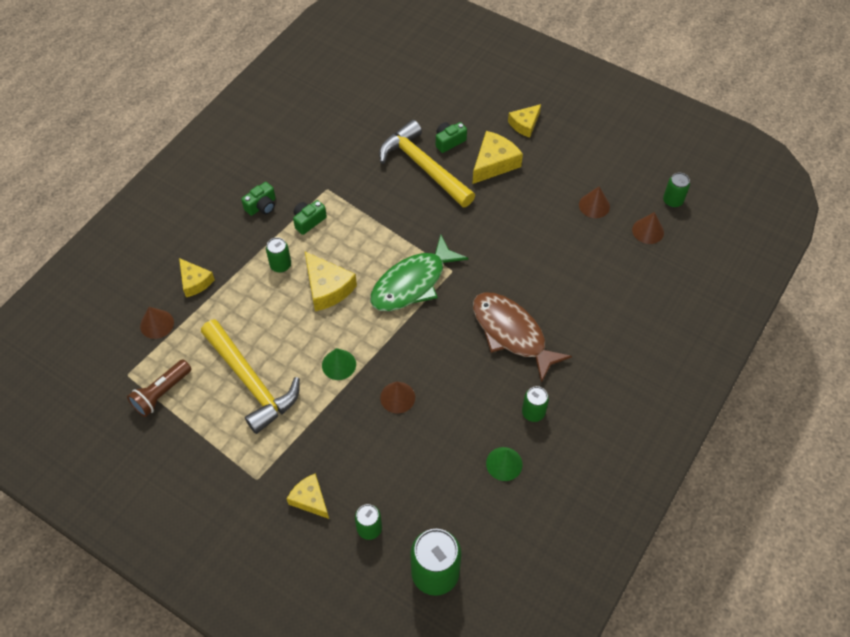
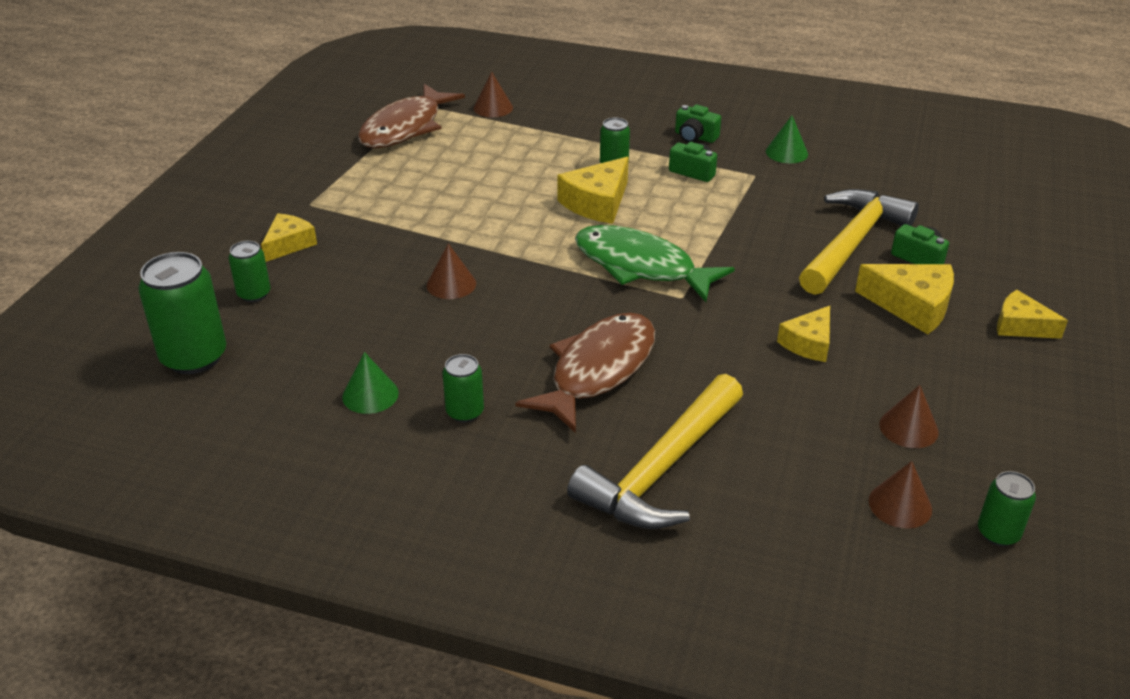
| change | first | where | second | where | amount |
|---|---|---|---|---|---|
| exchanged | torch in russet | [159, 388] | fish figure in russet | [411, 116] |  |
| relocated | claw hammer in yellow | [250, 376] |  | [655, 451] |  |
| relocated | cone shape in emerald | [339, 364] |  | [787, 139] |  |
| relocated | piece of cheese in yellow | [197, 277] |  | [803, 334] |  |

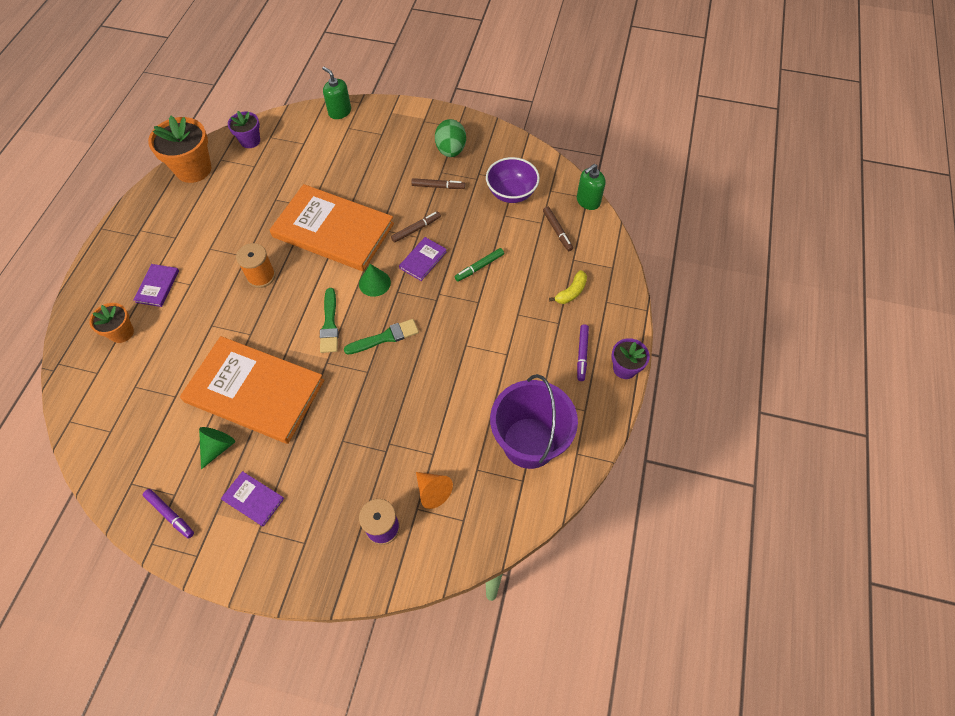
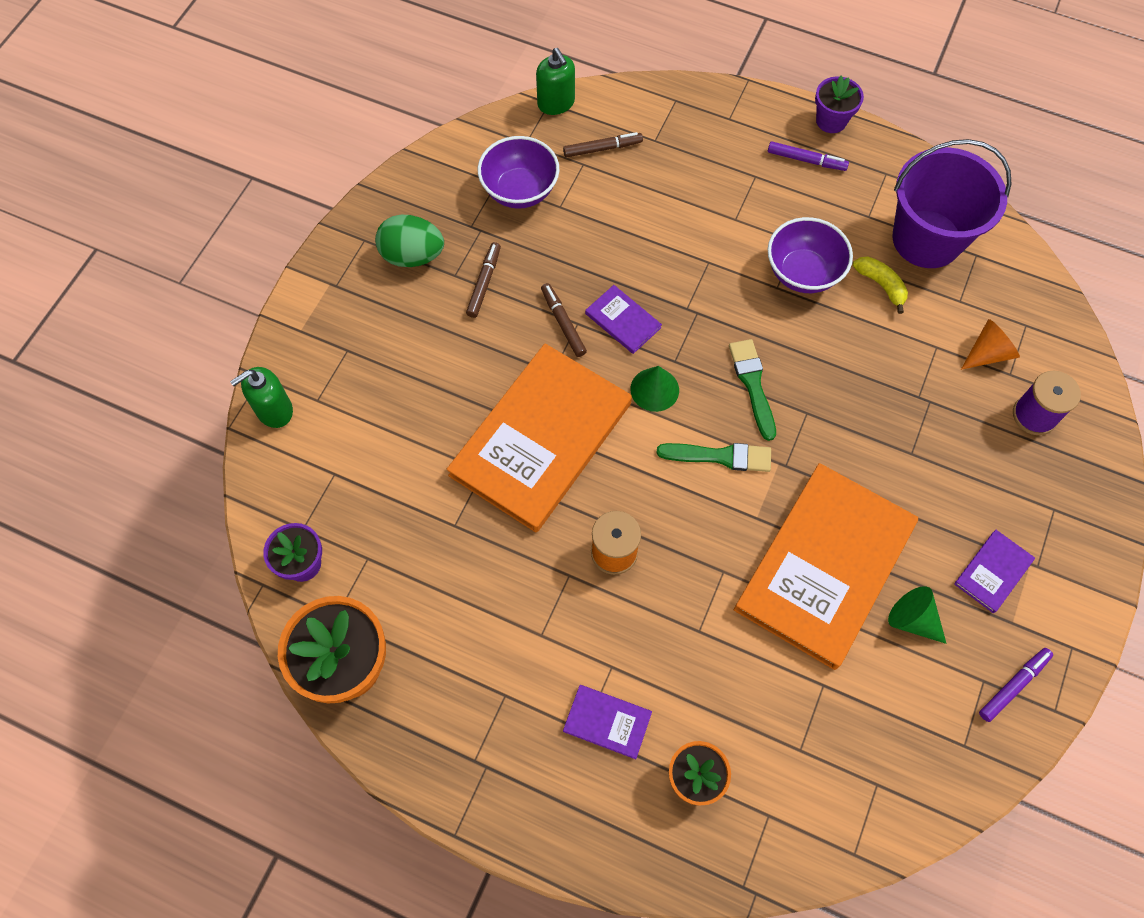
| change | first | where | second | where | amount |
|---|---|---|---|---|---|
| appeared |  |  | serving bowl in violet | [810, 255] |  |
| relocated | toy banana in yellow | [568, 287] |  | [880, 285] |  |
| missing | marker pen in emerald | [479, 265] |  |  |  |

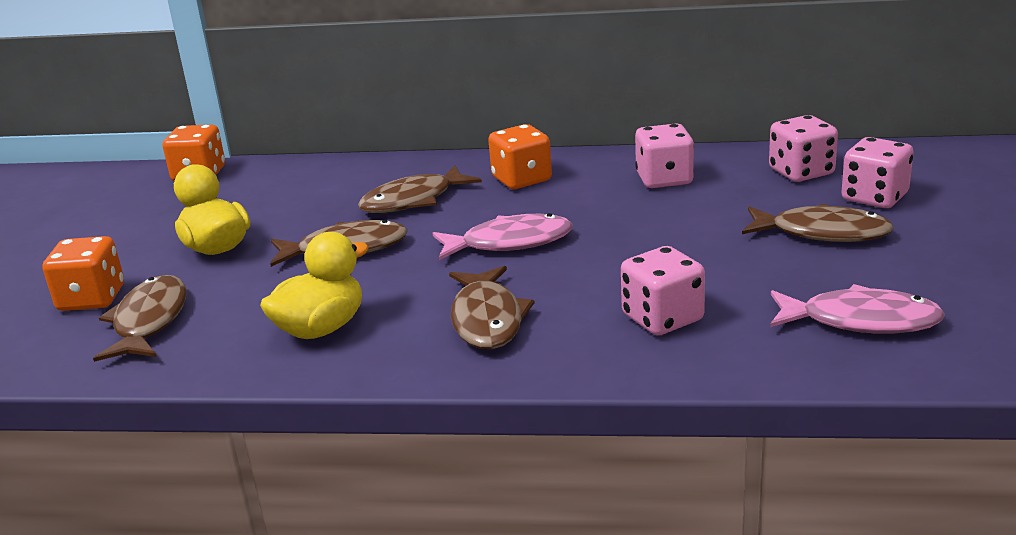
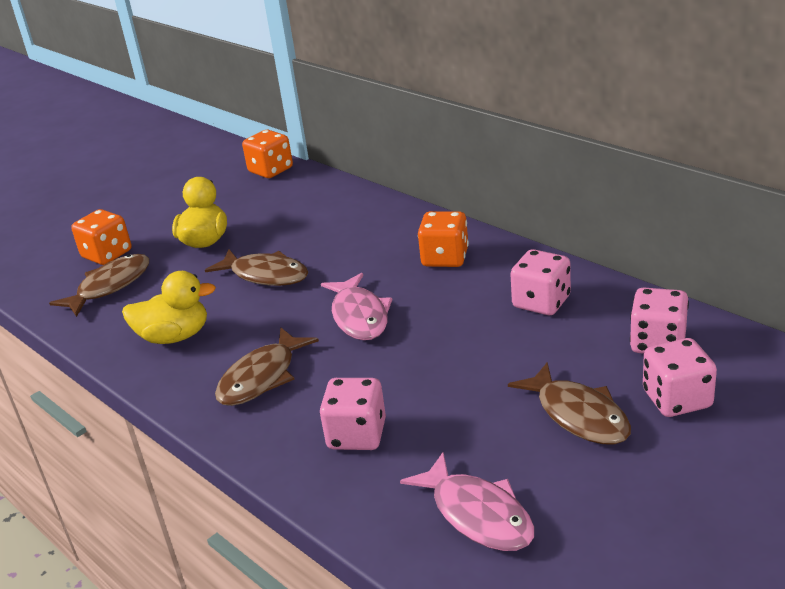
| change | first | where | second | where | amount |
|---|---|---|---|---|---|
| spun | fish figure in pink | [502, 236] |  | [356, 306] | 45 degrees clockwise |
| missing | fish figure in russet | [420, 189] |  |  |  |

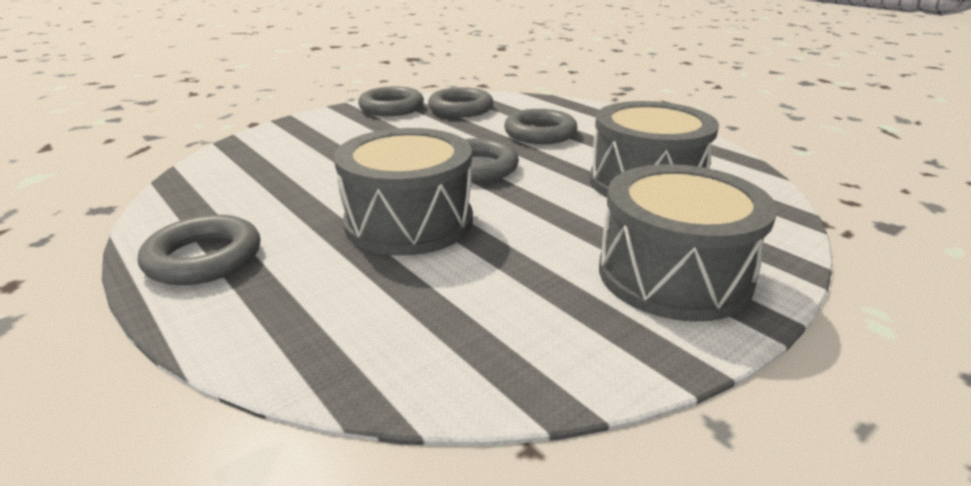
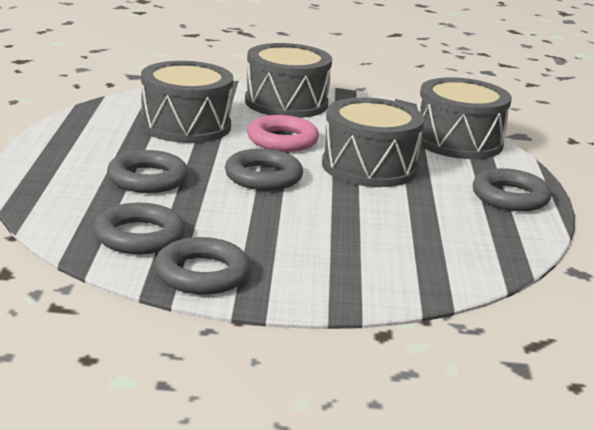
| change | first | where | second | where | amount |
|---|---|---|---|---|---|
| appeared |  |  | torus in pink | [283, 133] |  |
| appeared |  |  | drum in gray | [465, 118] |  |

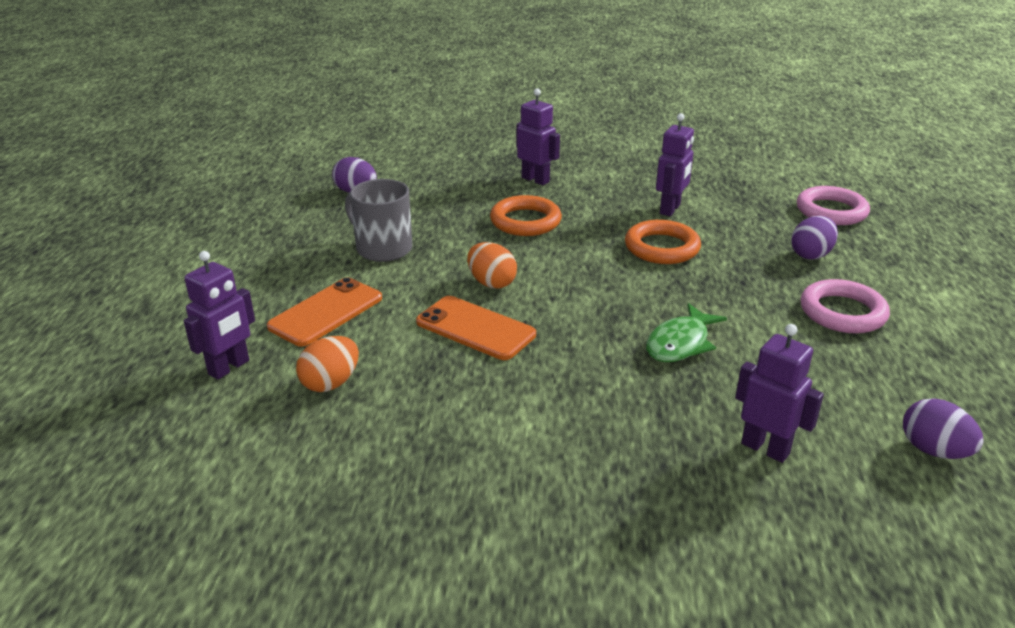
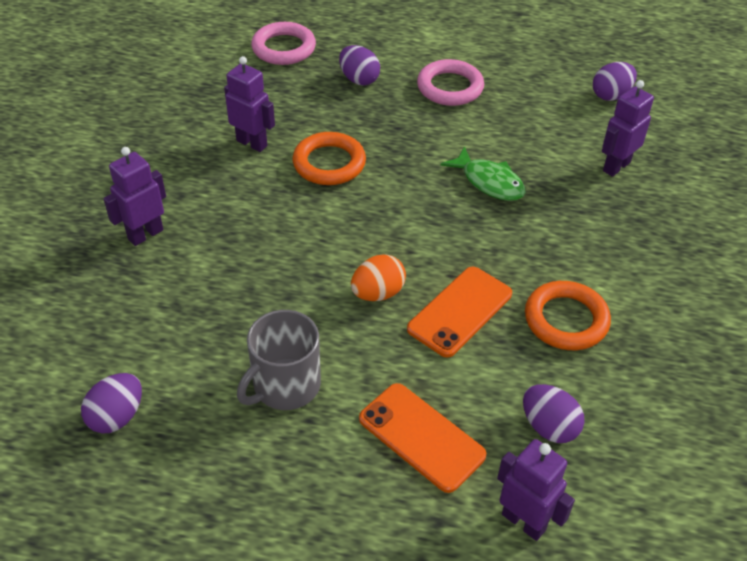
| change | first | where | second | where | amount |
|---|---|---|---|---|---|
| colour | toy egg in orange | [327, 364] | toy egg in violet | [554, 413] |  |
| relocated | torus in orange | [526, 215] |  | [568, 315] |  |

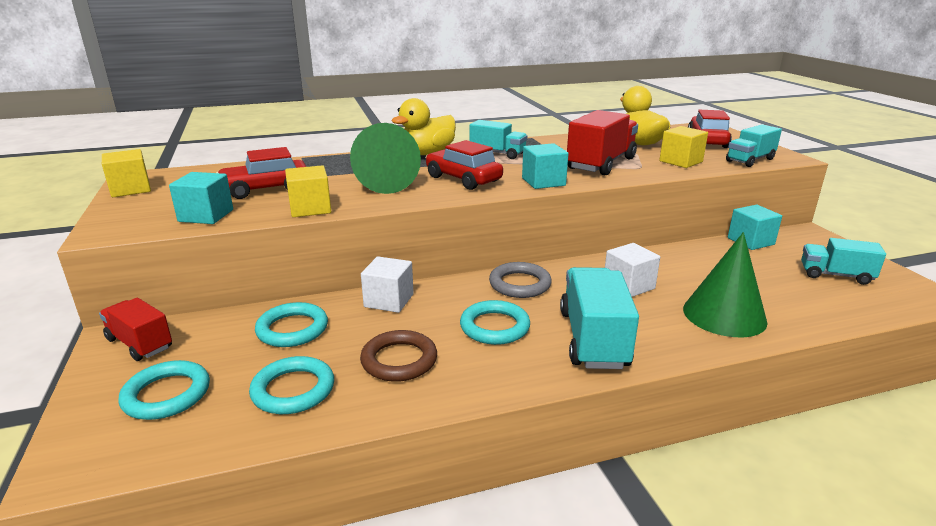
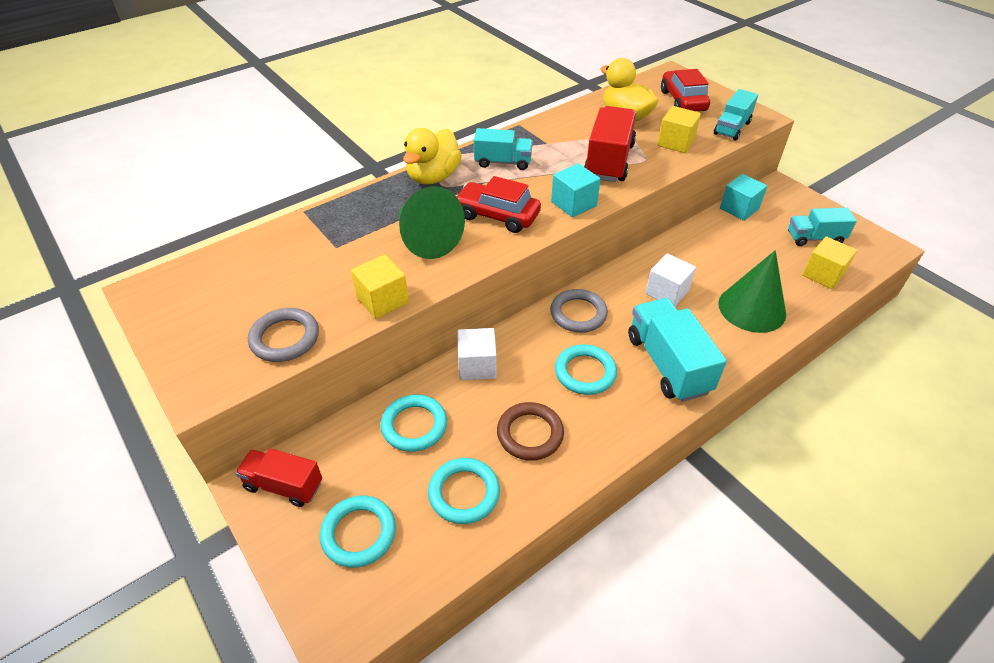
| change | first | where | second | where | amount |
|---|---|---|---|---|---|
| exchanged | block in teal | [201, 198] | torus in gray | [283, 335] |  |
| relocated | block in yellow | [126, 173] |  | [829, 263] |  |
| missing | toy car in crimson | [261, 173] |  |  |  |

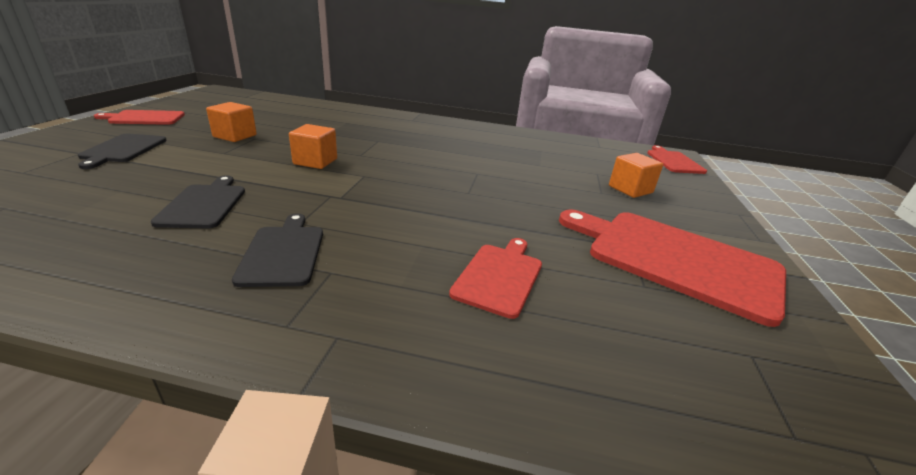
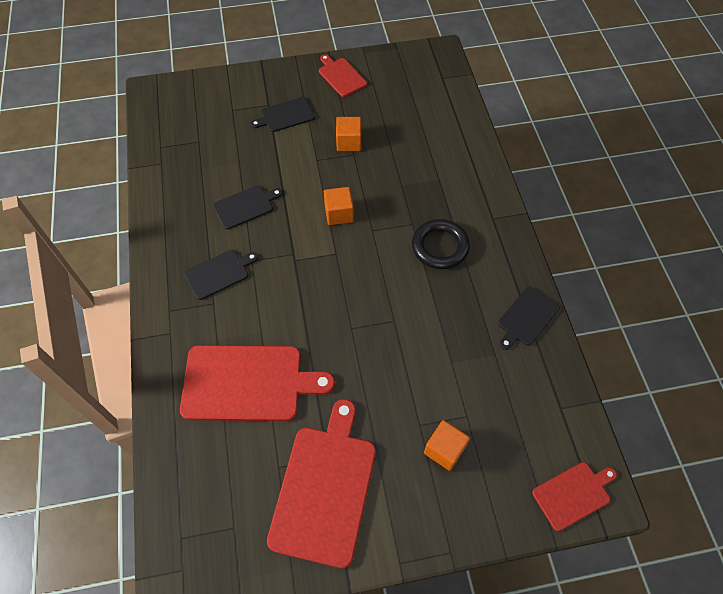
| change | first | where | second | where | amount |
|---|---|---|---|---|---|
| size | bread board in crimson | [495, 278] |  | [257, 383] | x1.87 |
| appeared |  |  | torus in ebony | [441, 244] |  |
| appeared |  |  | bread board in ebony | [529, 318] |  |

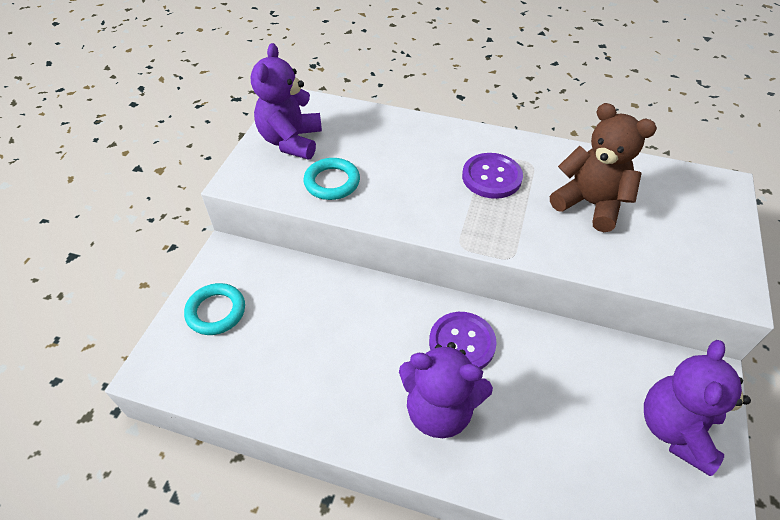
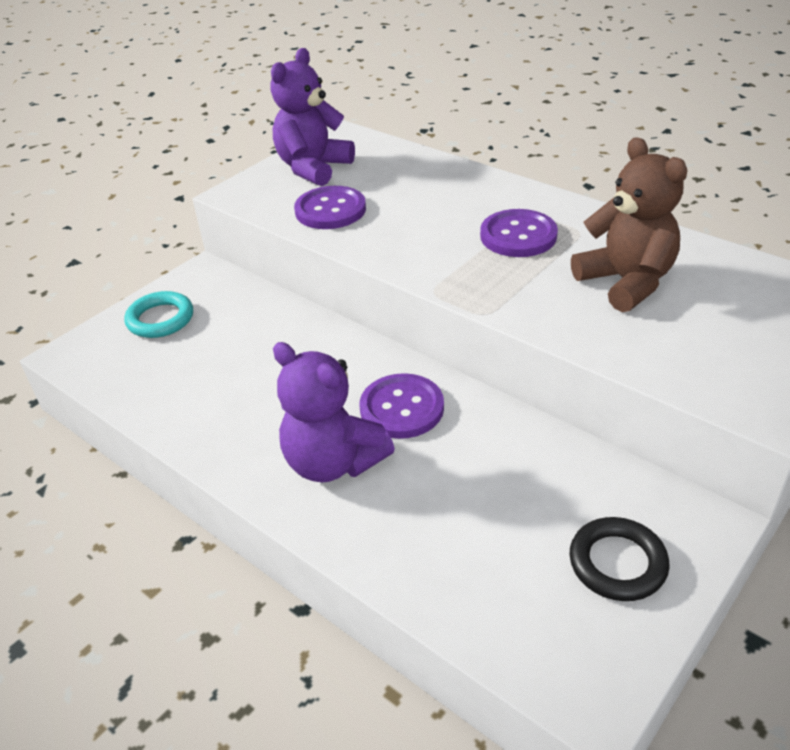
| change | first | where | second | where | amount |
|---|---|---|---|---|---|
| exchanged | torus in teal | [331, 179] | button in violet | [330, 207] |  |
| exchanged | teddy bear in violet | [697, 408] | torus in ebony | [620, 559] |  |

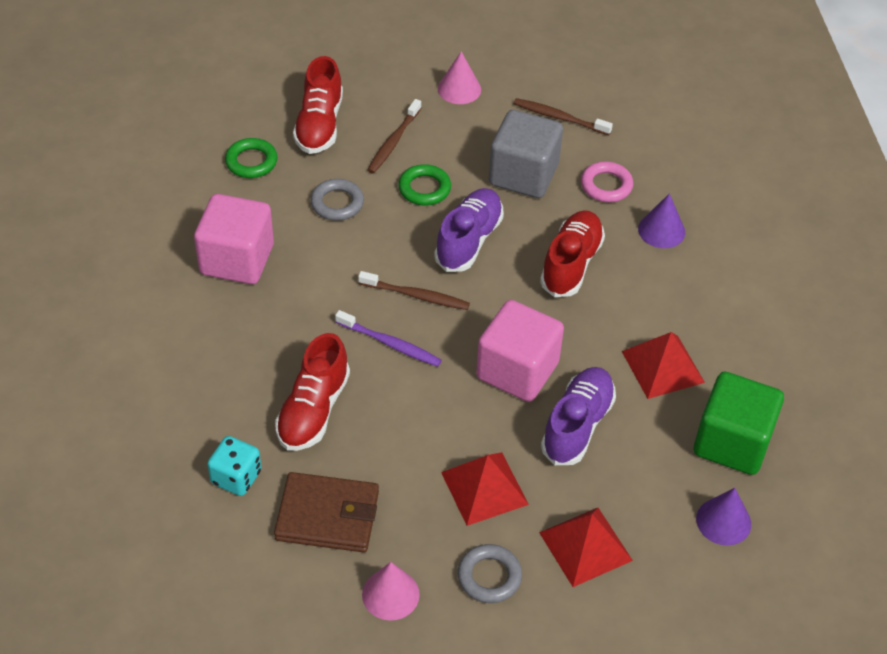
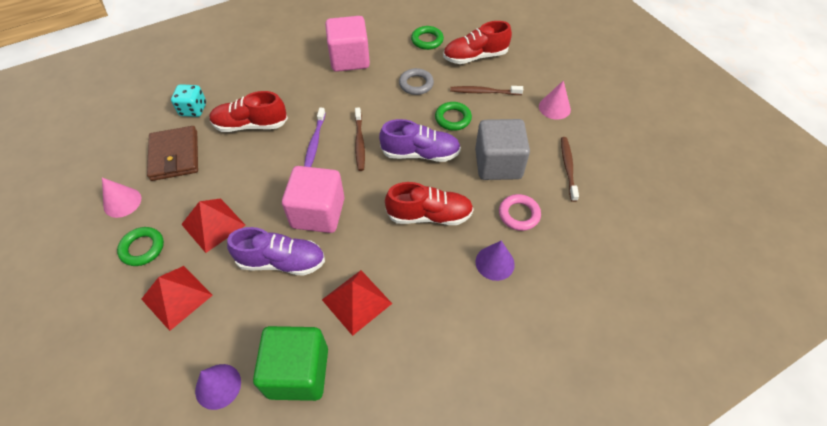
| change | first | where | second | where | amount |
|---|---|---|---|---|---|
| colour | torus in gray | [490, 573] | torus in emerald | [140, 246] |  |

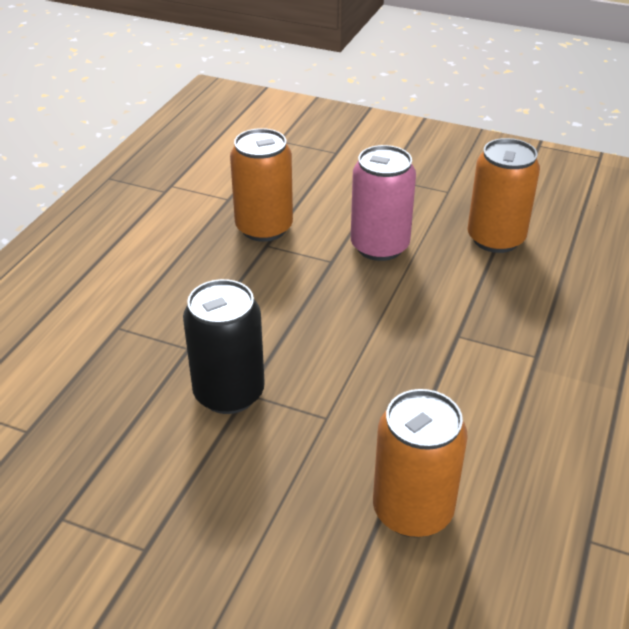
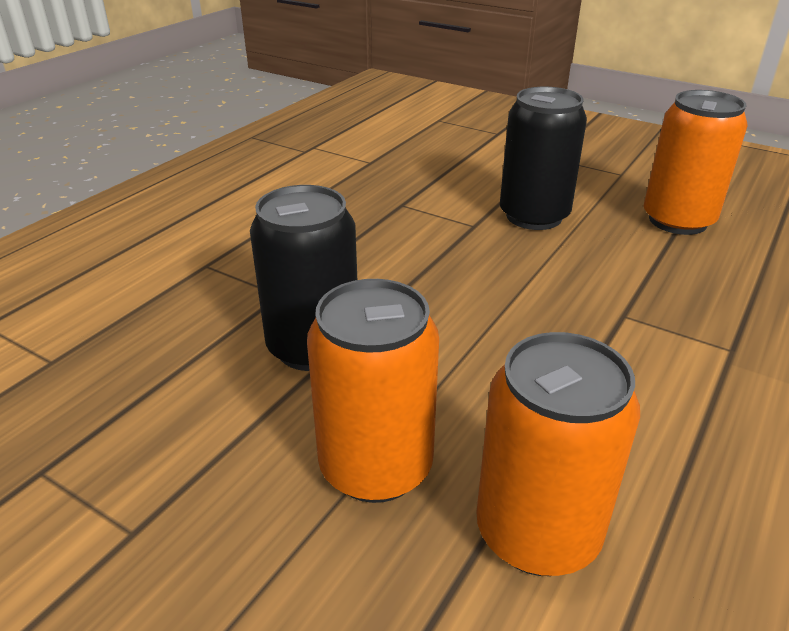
| change | first | where | second | where | amount |
|---|---|---|---|---|---|
| relocated | can in orange | [261, 185] |  | [373, 391] |  |
| colour | can in pink | [383, 203] | can in ebony | [543, 158] |  |

